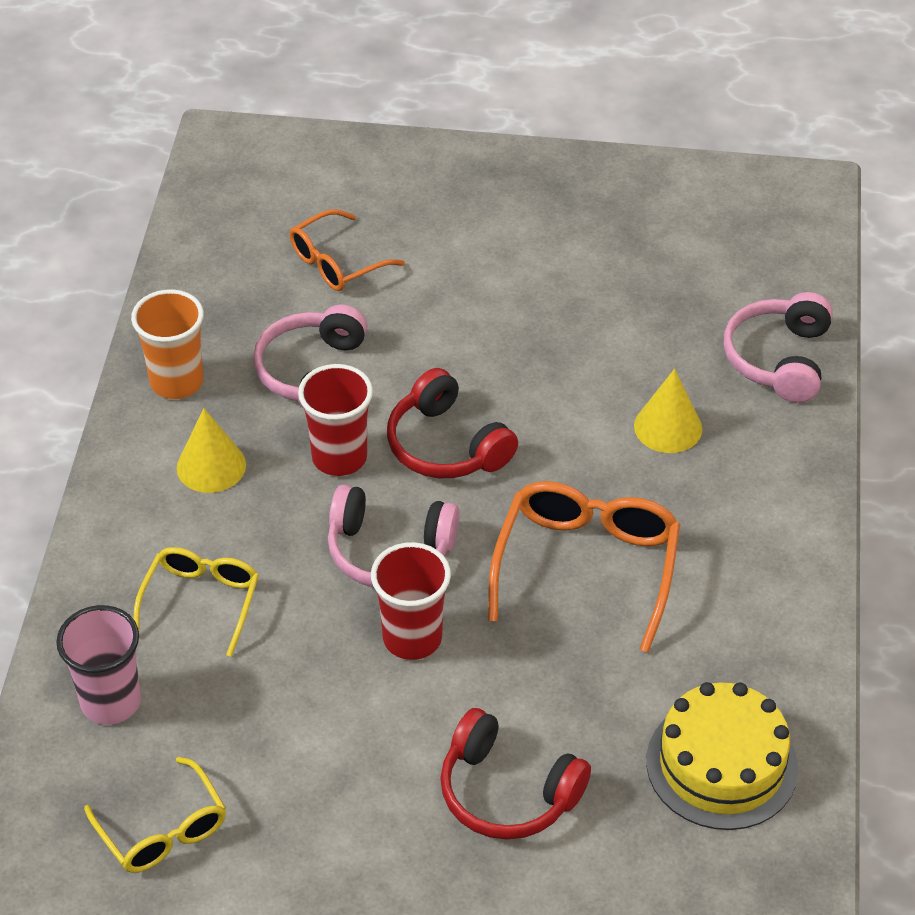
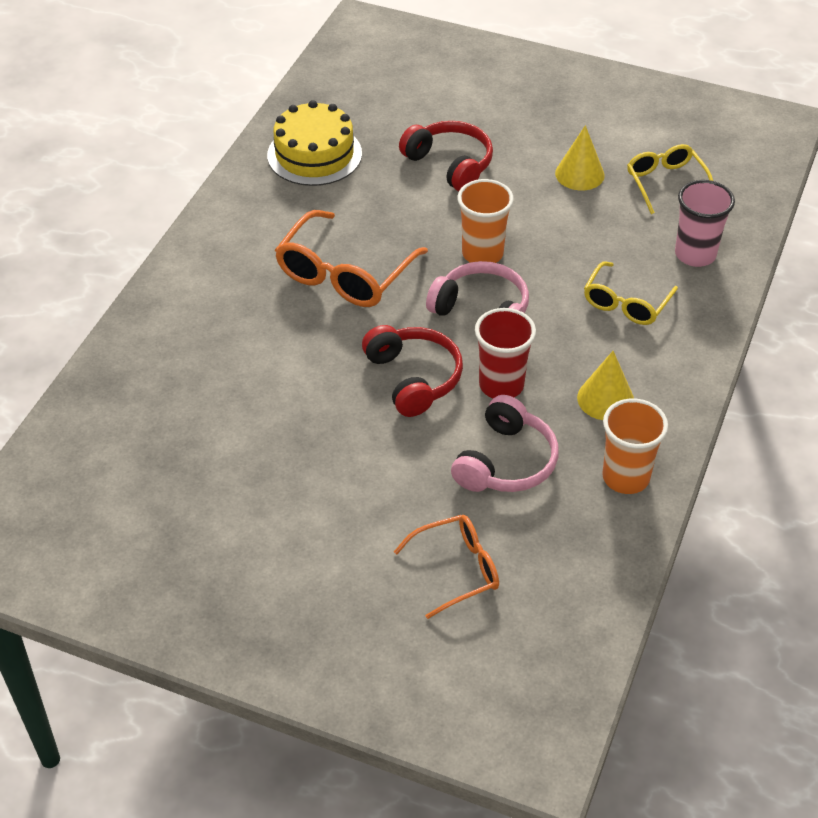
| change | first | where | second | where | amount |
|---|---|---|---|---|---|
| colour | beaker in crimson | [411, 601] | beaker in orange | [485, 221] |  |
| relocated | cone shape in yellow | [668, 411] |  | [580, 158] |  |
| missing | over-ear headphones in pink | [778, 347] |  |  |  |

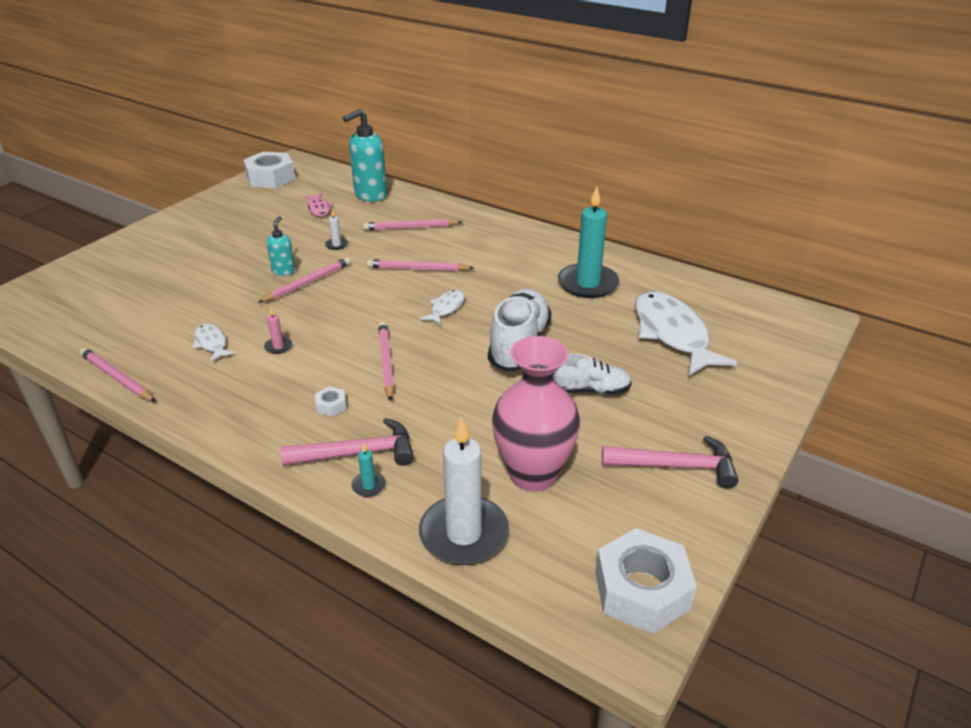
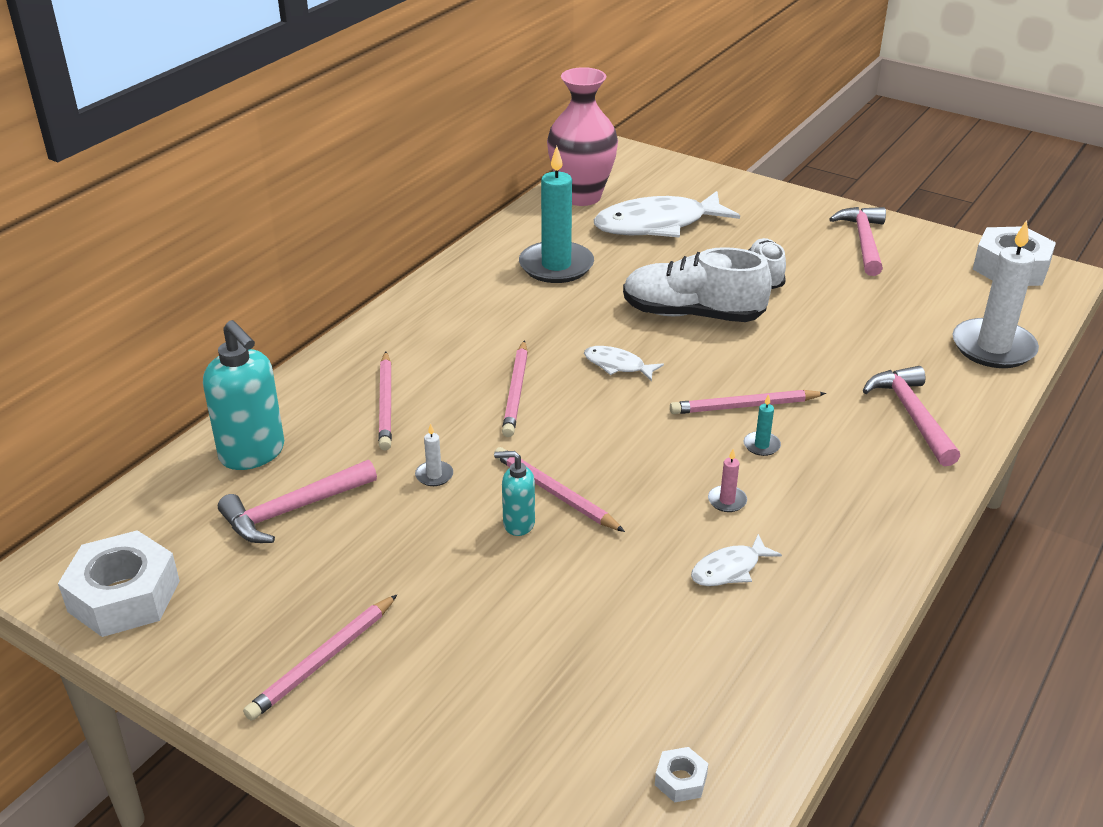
| change | first | where | second | where | amount |
|---|---|---|---|---|---|
| exchanged | fish figure in pink | [318, 204] | claw hammer in pink | [297, 501] |  |
| relocated | pencil in pink | [117, 375] |  | [320, 657] |  |
| relocated | flower vase in pink | [536, 414] |  | [582, 136] |  |
| relocated | hexagon nut in snow-white | [331, 401] |  | [681, 775] |  |
| relocated | pillar candle in teal | [369, 470] |  | [762, 425] |  |

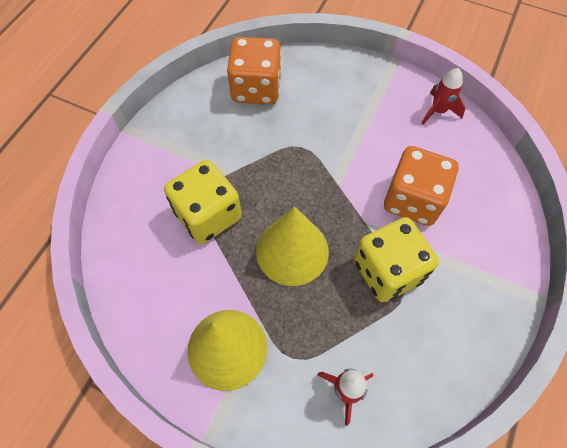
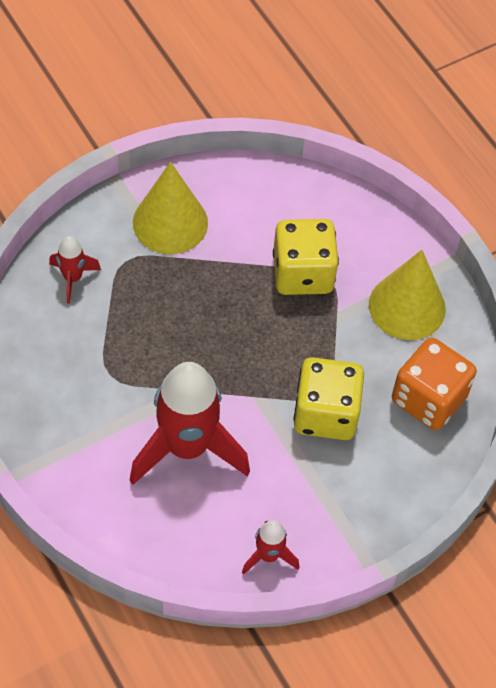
| change | first | where | second | where | amount |
|---|---|---|---|---|---|
| exchanged | die in orange | [421, 186] | rocket in crimson | [189, 423] |  |
| relocated | die in yellow | [396, 259] |  | [329, 398] |  |
| relocated | cone shape in yellow | [292, 246] |  | [407, 295] |  |

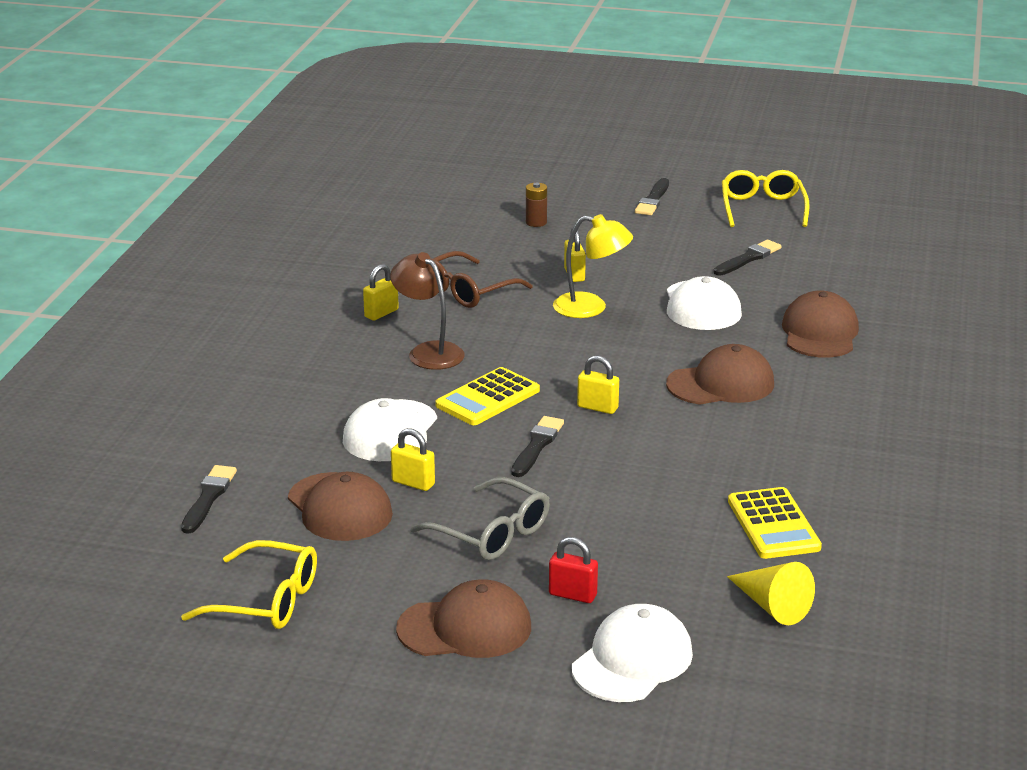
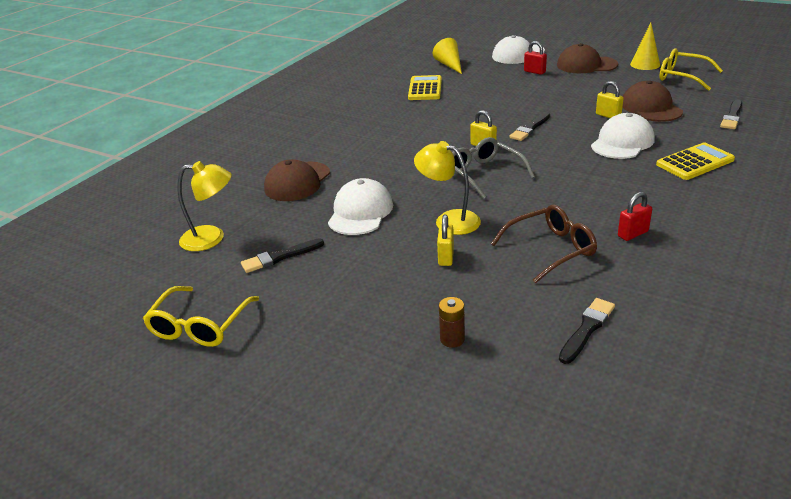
| change | first | where | second | where | amount |
|---|---|---|---|---|---|
| appeared |  |  | reading lamp in yellow | [204, 206] |  |
| relocated | eyeglasses in gray | [480, 518] |  | [493, 168] |  |
| relocated | paintbrush in ebony | [652, 196] |  | [587, 331] |  |
| colour | lock in yellow | [381, 292] | lock in crimson | [635, 216] |  |
| appeared |  |  | cone shape in yellow | [645, 46] |  |
| relocated | calculator in yellow | [487, 396] |  | [695, 161] |  |
| missing | reading lamp in russet | [427, 311] |  |  |  |
| missing | cap in russet | [720, 374] |  |  |  |

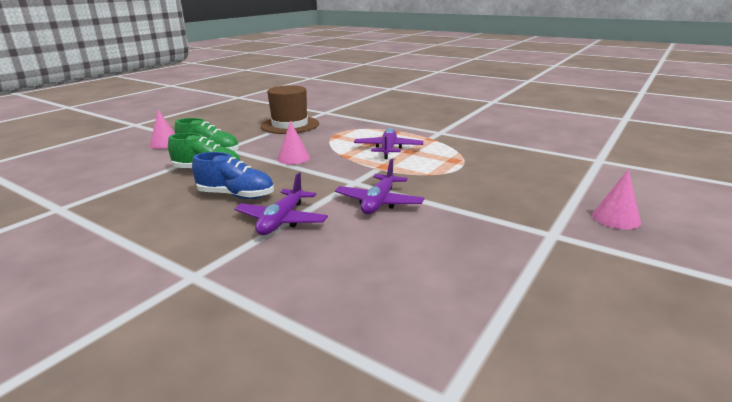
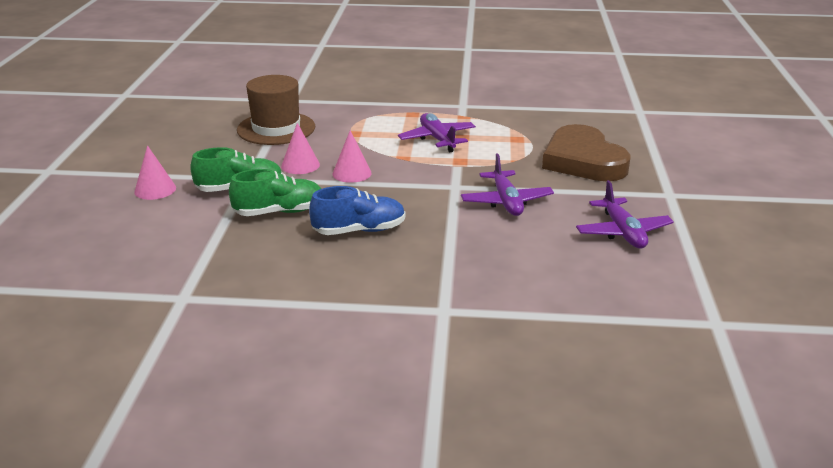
| change | first | where | second | where | amount |
|---|---|---|---|---|---|
| relocated | cone shape in pink | [616, 200] |  | [300, 148] |  |
| appeared |  |  | heart in russet | [586, 152] |  |
| relocated | plane in violet | [281, 204] |  | [625, 214] |  |

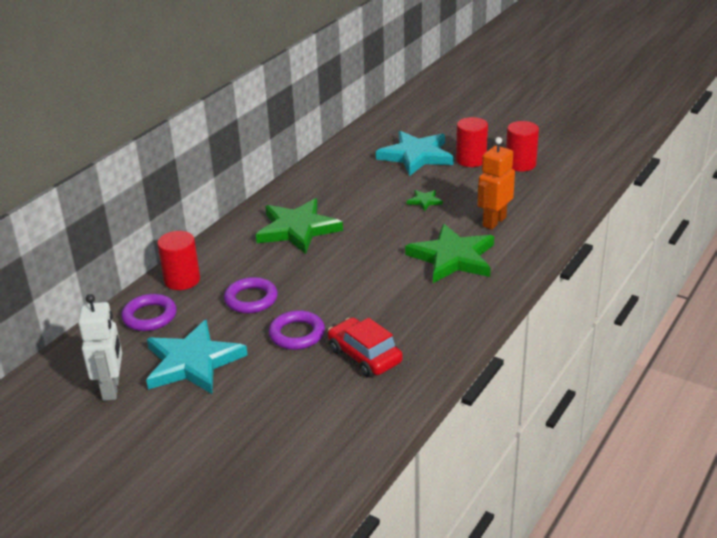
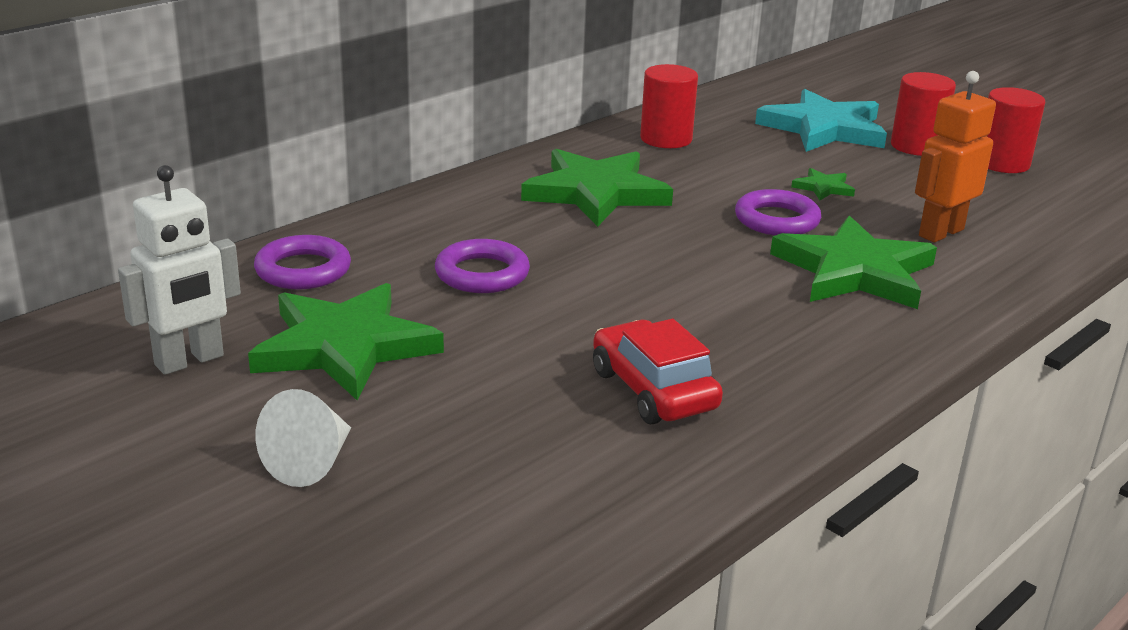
| change | first | where | second | where | amount |
|---|---|---|---|---|---|
| spun | robot figure in snow-white | [100, 347] |  | [179, 270] | 45 degrees clockwise |
| colour | star in teal | [197, 357] | star in emerald | [346, 341] |  |
| appeared |  |  | cone shape in snow-white | [303, 438] |  |
| relocated | solid cylinder in crimson | [178, 260] |  | [669, 106] |  |
| relocated | torus in violet | [297, 330] |  | [778, 212] |  |

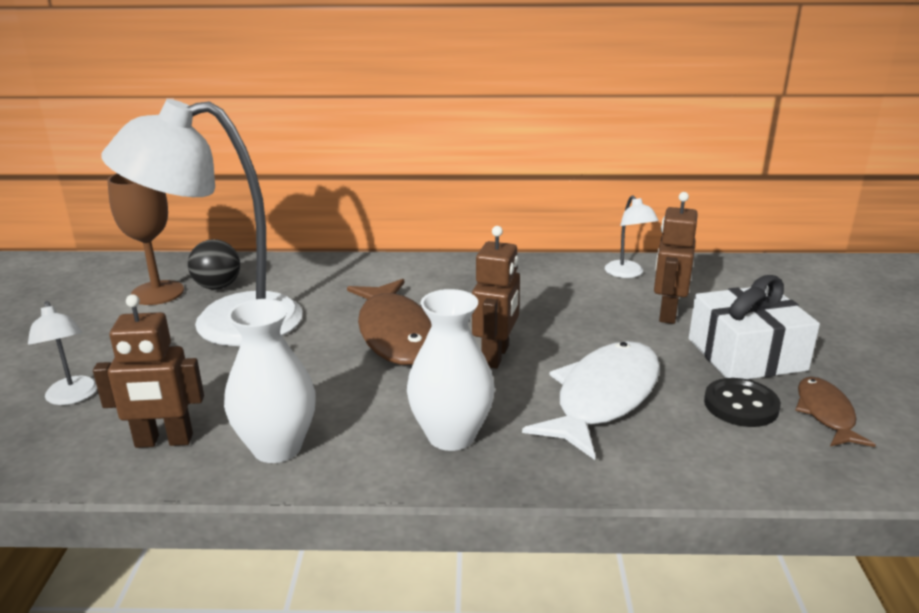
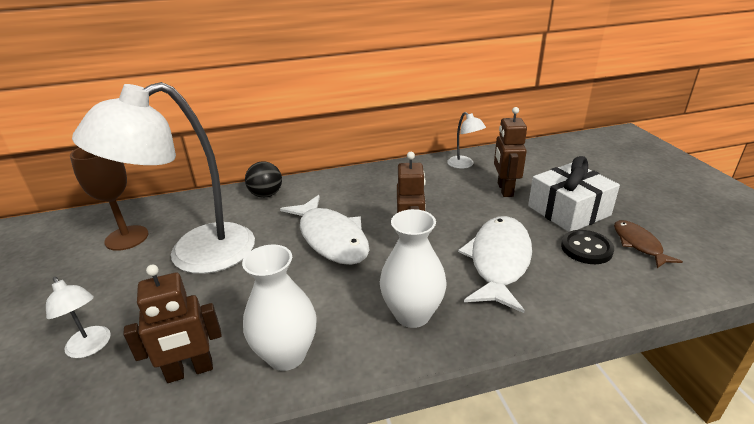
| change | first | where | second | where | amount |
|---|---|---|---|---|---|
| relocated | play ball in ebony | [214, 264] |  | [263, 179] |  |
| colour | fish figure in russet | [389, 322] | fish figure in snow-white | [324, 230] |  |

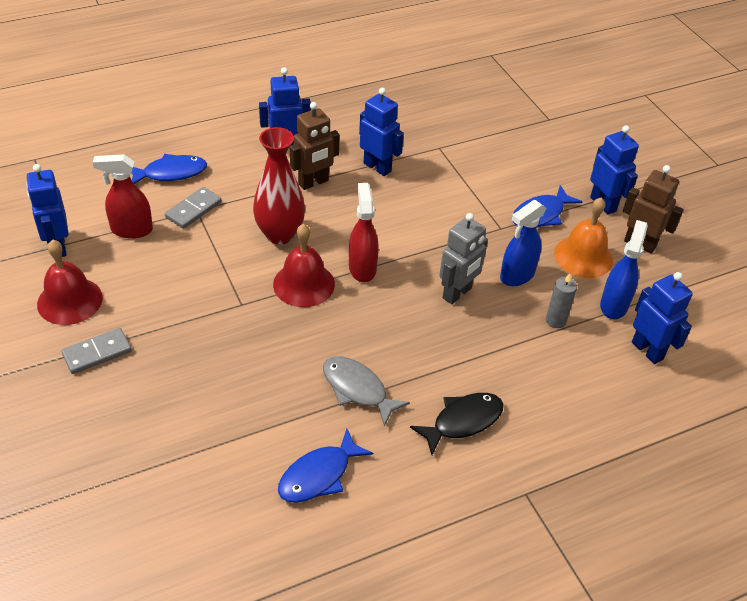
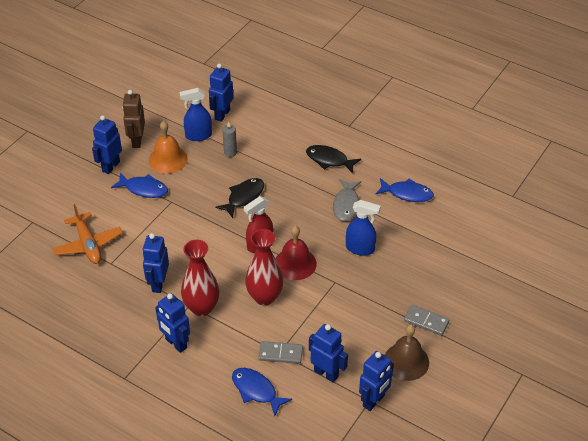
| change | first | where | second | where | amount |
|---|---|---|---|---|---|
| appeared |  |  | plane in orange | [87, 234] |  |
| exchanged | robot figure in russet | [315, 146] | flower vase in crimson | [200, 278] |  |
| exchanged | robot figure in gray | [463, 258] | fish figure in ebony | [240, 198] |  |
| exchanged | sprayer in crimson | [123, 196] | robot figure in blue | [328, 353] |  |
| relocated | sprayer in blue | [523, 243] |  | [363, 228] |  |
| colour | school bell in crimson | [70, 282] | school bell in russet | [407, 352] |  |

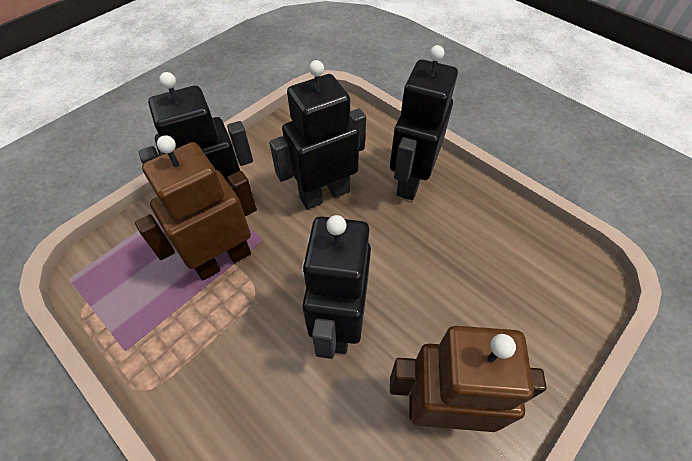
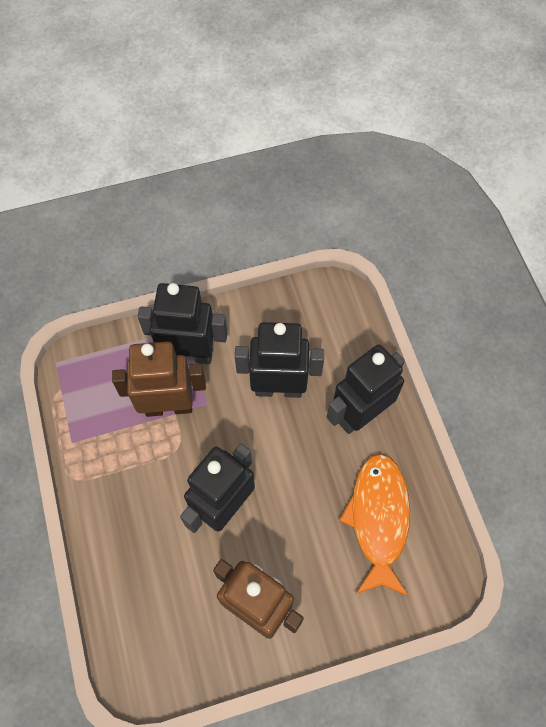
| change | first | where | second | where | amount |
|---|---|---|---|---|---|
| appeared |  |  | fish figure in orange | [374, 525] |  |

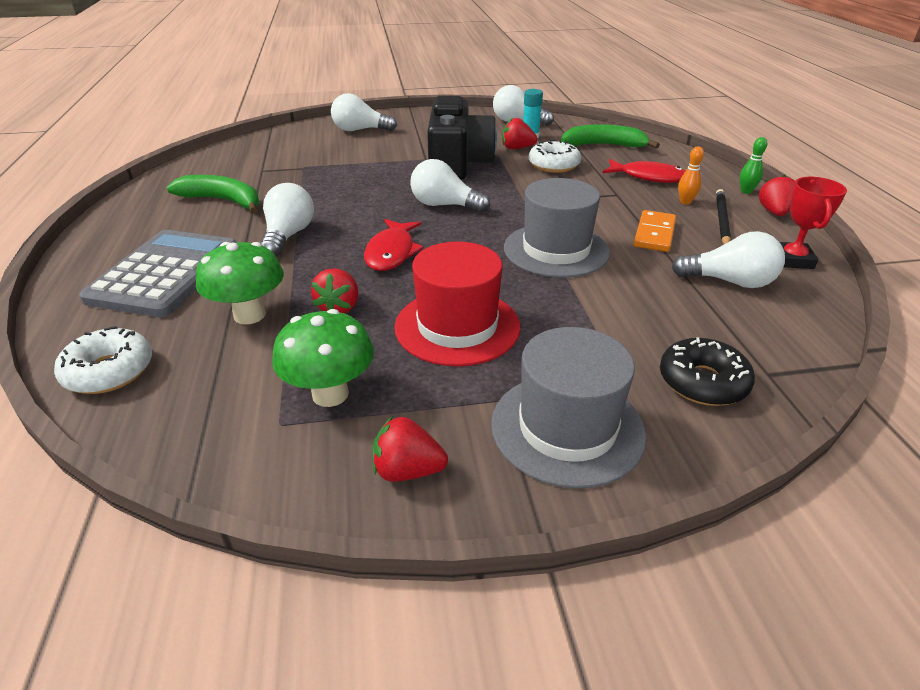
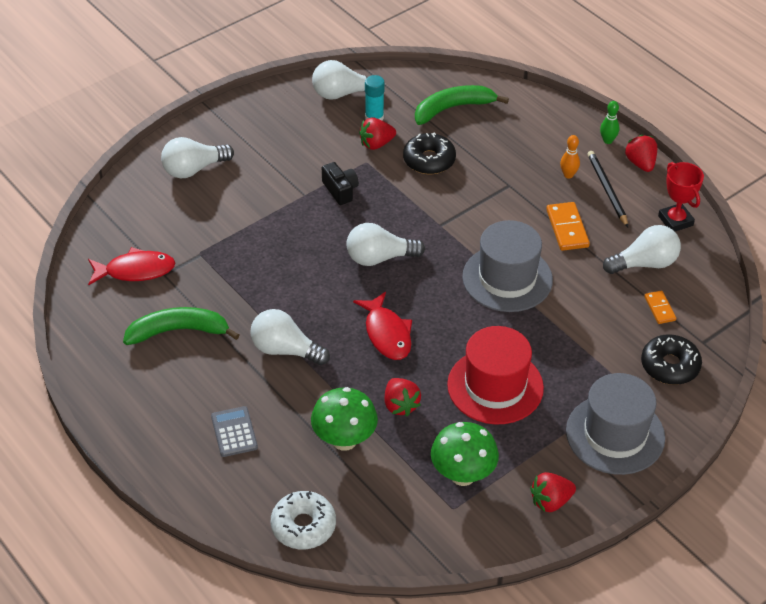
| change | first | where | second | where | amount |
|---|---|---|---|---|---|
| relocated | fish figure in crimson | [644, 171] |  | [131, 266] |  |
| size | calculator in gray | [158, 273] |  | [234, 431] | x0.46 |
| spun | lightbulb in snow-white | [287, 220] |  | [290, 337] | 45 degrees counterclockwise |
| size | photo camera in ebony | [462, 138] |  | [340, 183] | x0.42 |
| colour | doughnut in snow-white | [555, 156] | doughnut in ebony | [429, 153] |  |
| appeared |  |  | domino tile in orange | [660, 307] |  |

